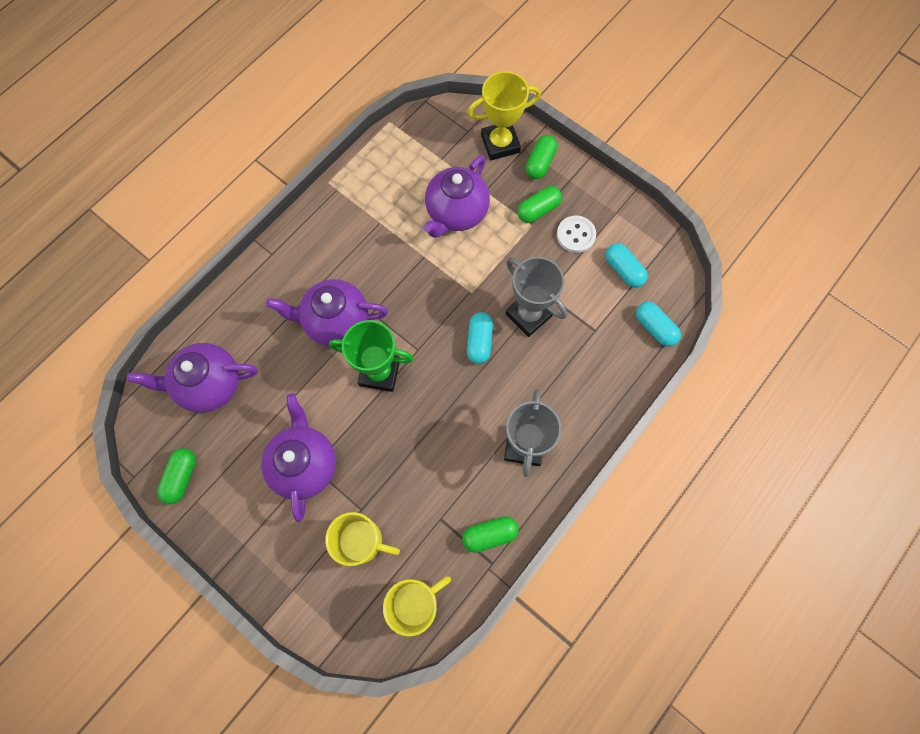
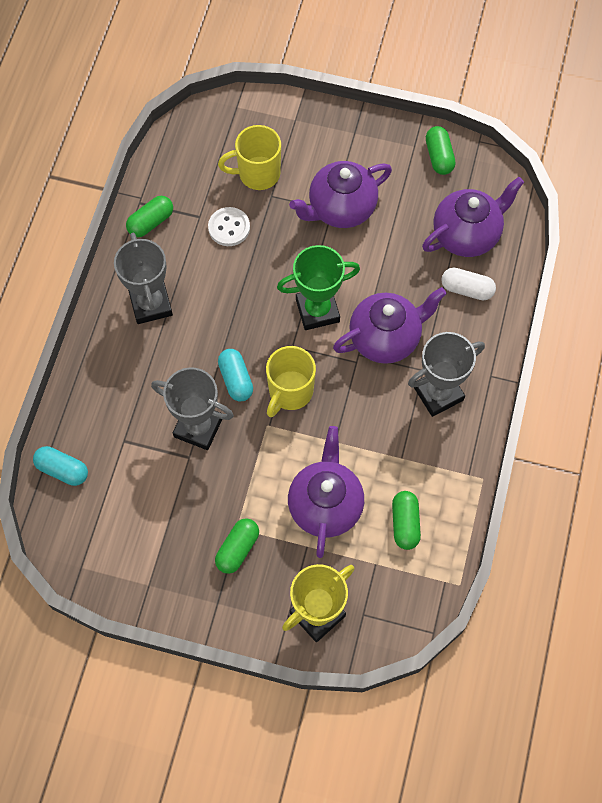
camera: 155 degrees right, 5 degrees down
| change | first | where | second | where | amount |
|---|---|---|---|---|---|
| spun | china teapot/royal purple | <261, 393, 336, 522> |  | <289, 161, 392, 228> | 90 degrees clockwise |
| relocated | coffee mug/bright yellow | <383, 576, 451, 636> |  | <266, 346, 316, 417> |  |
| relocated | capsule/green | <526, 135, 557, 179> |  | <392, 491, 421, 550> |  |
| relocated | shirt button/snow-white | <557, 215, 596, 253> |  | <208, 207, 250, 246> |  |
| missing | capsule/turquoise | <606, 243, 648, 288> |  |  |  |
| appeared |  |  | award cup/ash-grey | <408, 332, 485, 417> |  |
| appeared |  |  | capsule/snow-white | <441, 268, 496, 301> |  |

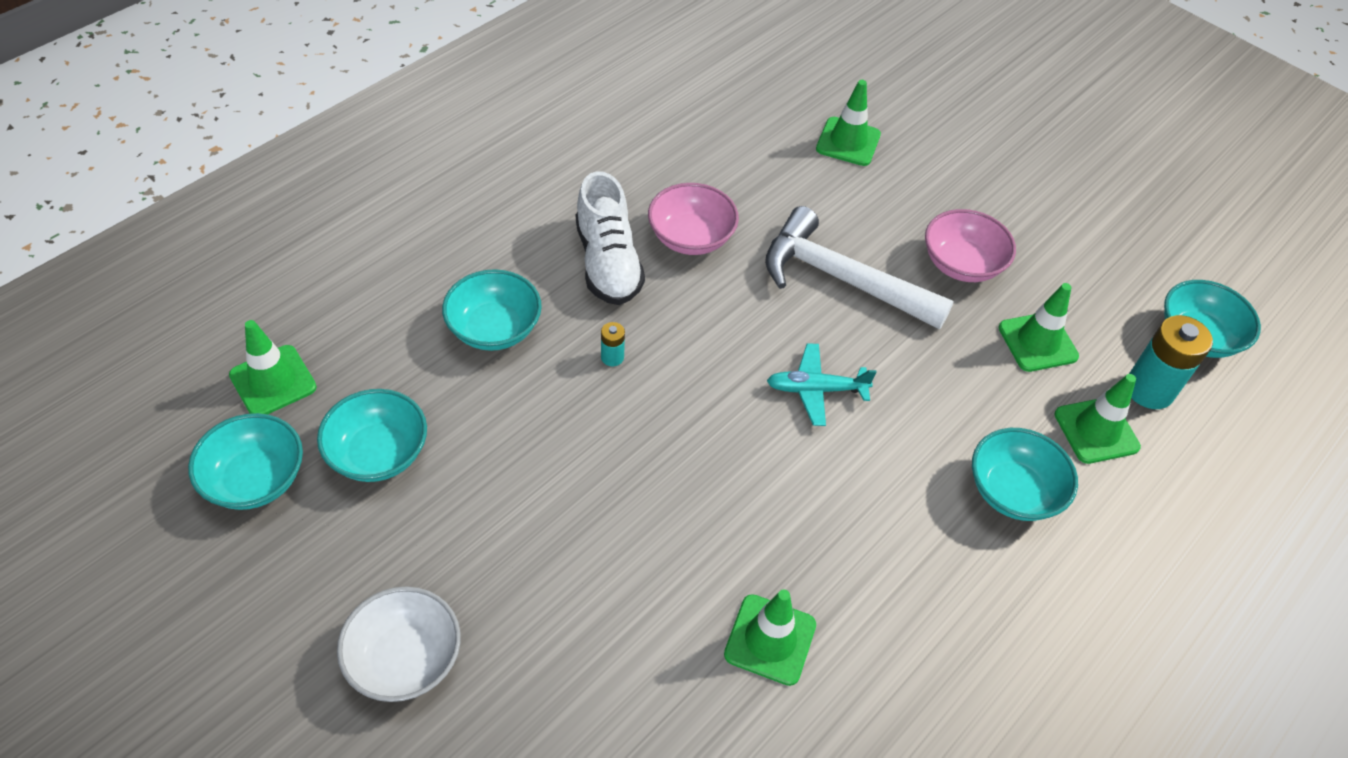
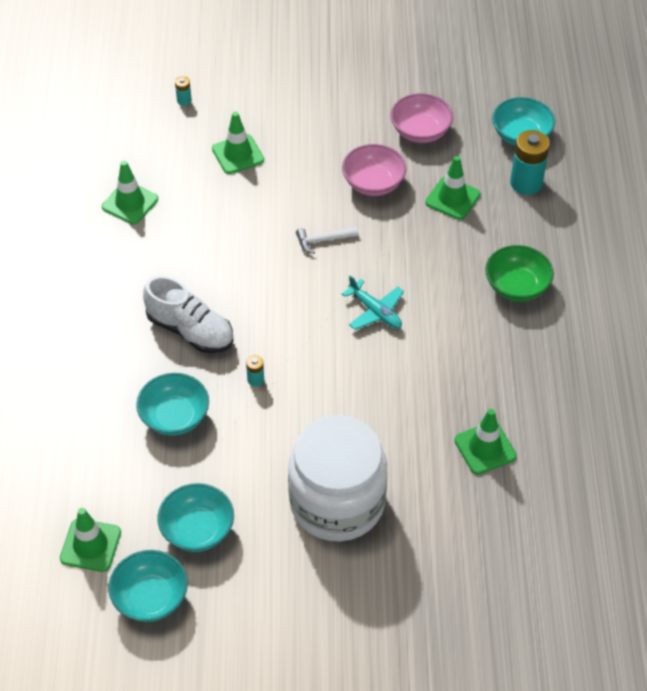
camera: 40 degrees left, 0 degrees up
| change | first | where | second | where | amount |
|---|---|---|---|---|---|
| missing | deep dish/snow-white | <337, 586, 461, 702> |  |  |  |
| relocated | deep dish/rosy | <648, 183, 739, 255> |  | <391, 93, 453, 143> |  |
| size | hammer/snow-white | <765, 206, 954, 329> |  | <296, 226, 358, 254> | x0.44 |
| spun | plane/turquoise | <767, 343, 877, 426> |  | <342, 275, 404, 330> | 90 degrees counterclockwise |
| colour | deep dish/turquoise | <972, 428, 1078, 521> | deep dish/green | <485, 245, 554, 302> |  |
| relocated | traffic cone/green | <1054, 374, 1141, 464> |  | <102, 161, 158, 224> |  |
| appeared |  |  | battery/turquoise | <175, 76, 192, 106> |  |
| appeared |  |  | jam jar/snow-white | <288, 415, 387, 541> |  |

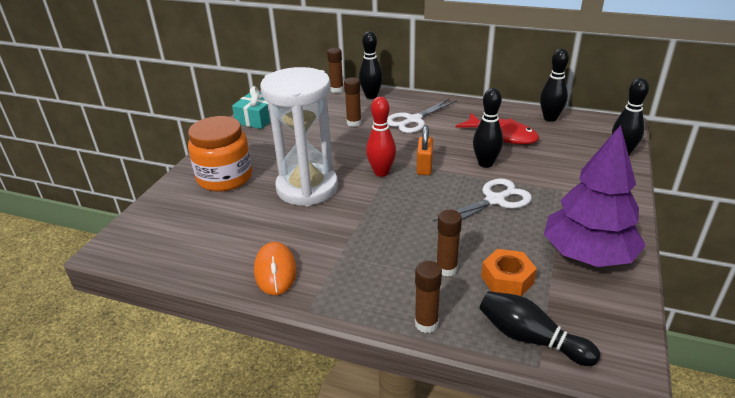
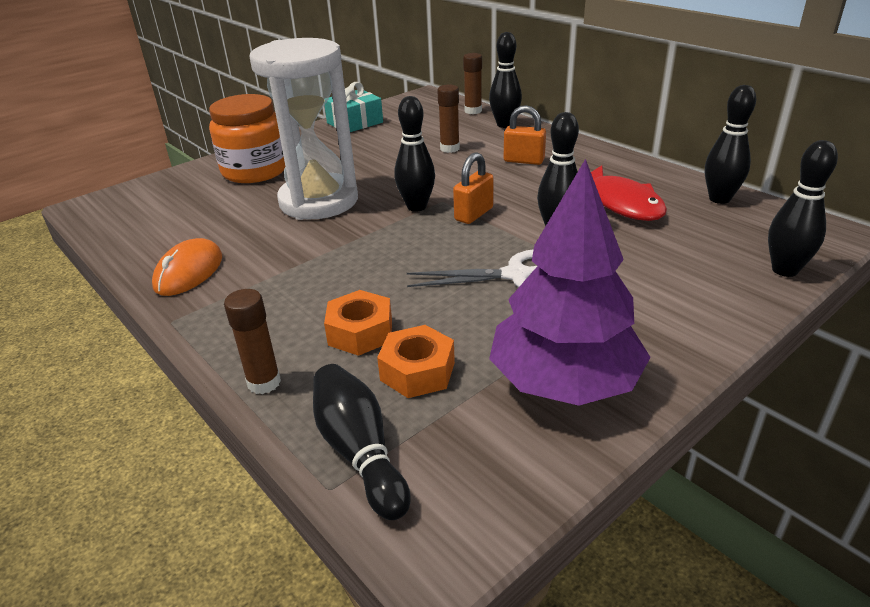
camera: 30 degrees right, 0 degrees up
| change | first | where | second | where | amount |
|---|---|---|---|---|---|
| colour | skittle/scarlet | <366, 97, 396, 177> | skittle/ebony | <394, 96, 435, 212> |  |
| exchanged | scissors/snow-white | <387, 99, 457, 133> | lock/orange | <504, 105, 546, 165> |  |
| exchanged | glue stick/dark brown | <436, 210, 462, 277> | hex nut/orange | <324, 290, 392, 356> |  |

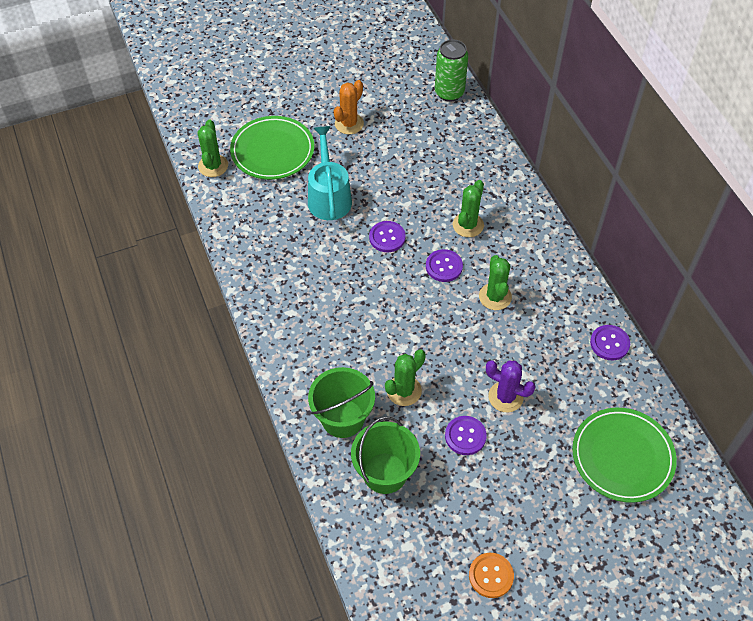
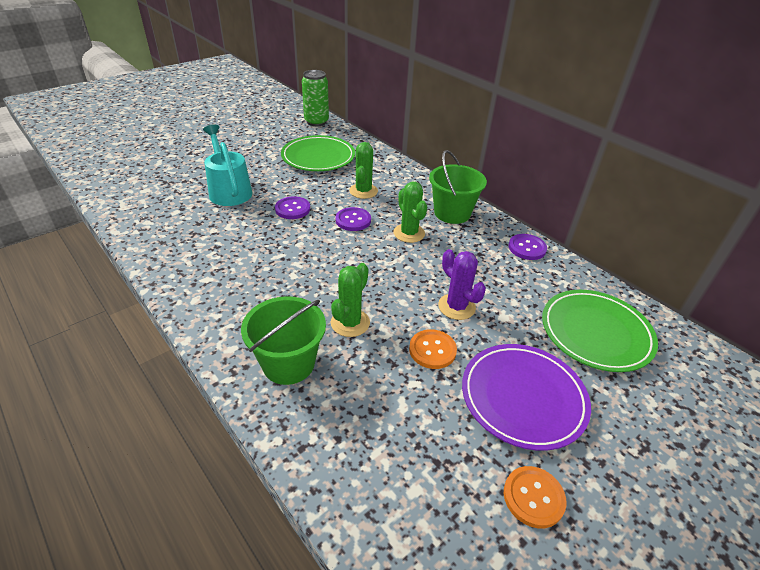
camera: 20 degrees left, 15 degrees down
| change | first | where | second | where | amount |
|---|---|---|---|---|---|
| missing | cactus/green | <198, 120, 228, 177> |  |  |  |
| relocated | flat dish/green | <230, 116, 314, 180> |  | <281, 135, 355, 171> |  |
| missing | cactus/orange | <334, 80, 364, 134> |  |  |  |
| relocated | bucket/green | <351, 417, 420, 494> |  | <429, 150, 487, 224> |  |
| colour | shirt button/royal purple | <445, 416, 487, 455> | shirt button/orange | <409, 329, 457, 369> |  |
| spun | cactus/royal purple | <486, 360, 536, 412> |  | <438, 249, 486, 320> | 45 degrees clockwise |
| appeared |  |  | flat dish/royal purple | <462, 344, 591, 451> |  |

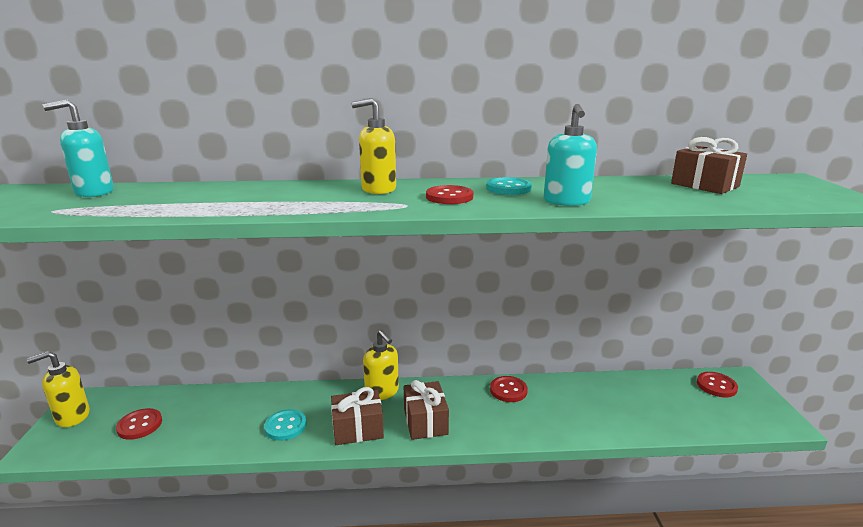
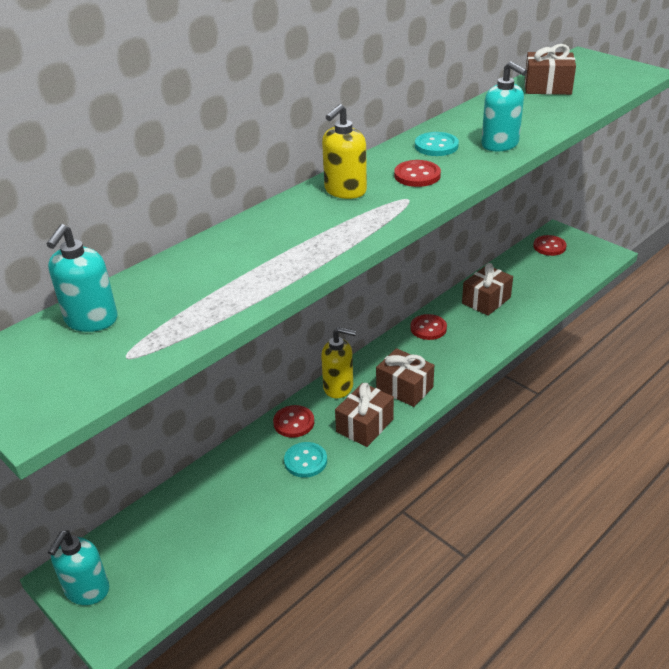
camera: 40 degrees left, 15 degrees up
| change | first | where | second | where | amount |
|---|---|---|---|---|---|
| colour | soap dispenser/bright yellow | <27, 351, 90, 427> | soap dispenser/turquoise | <48, 530, 109, 605> |  |
| relocated | shirt button/scarlet | <116, 408, 162, 440> |  | <273, 405, 314, 438> |  |
| appeared |  |  | gift/dark brown | <462, 263, 513, 316> |  |

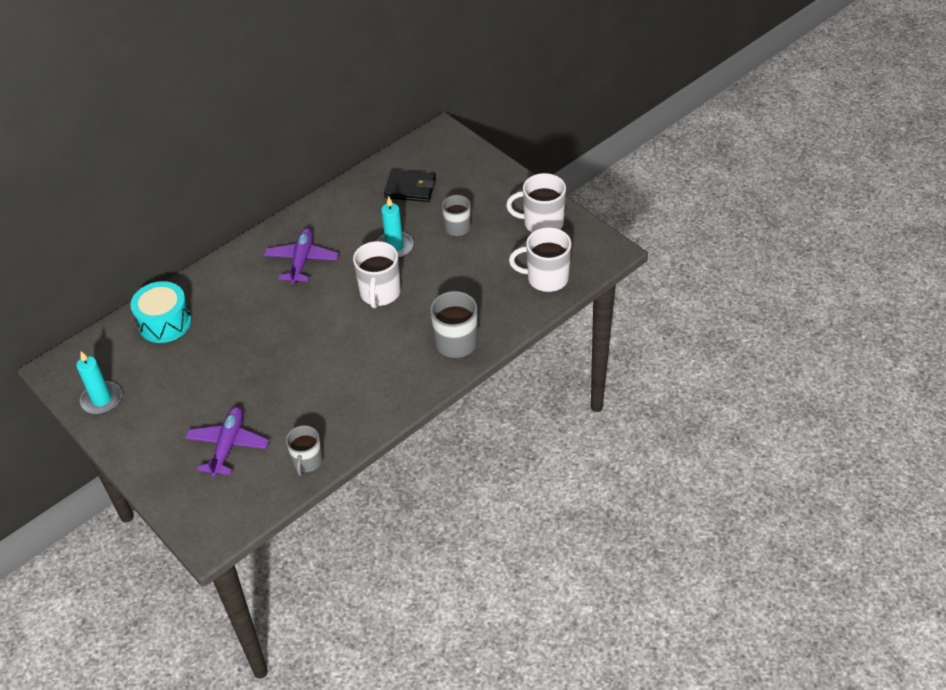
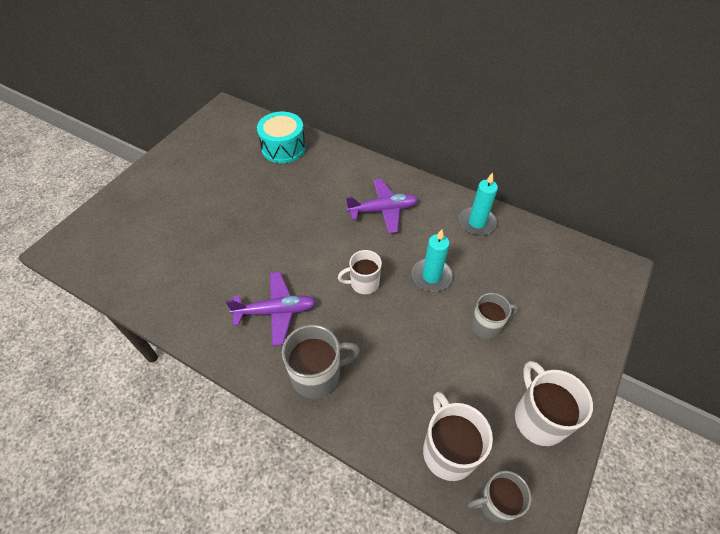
camera: 70 degrees right, 5 degrees up
| change | first | where | second | where | amount |
|---|---|---|---|---|---|
| relocated | pillar candle/turquoise | <76, 351, 122, 414> |  | <459, 172, 498, 235> |  |
| relocated | plane/royal purple | <185, 407, 269, 477> |  | <226, 272, 316, 346> |  |
| relocated | coffee mug/ash-grey | <286, 425, 323, 476> |  | <467, 471, 531, 523> |  |
| size | coffee mug/snow-white | <353, 241, 401, 309> |  | <338, 250, 382, 294> | x0.67 |
| missing | wallet/ebony | <384, 170, 436, 202> |  |  |  |

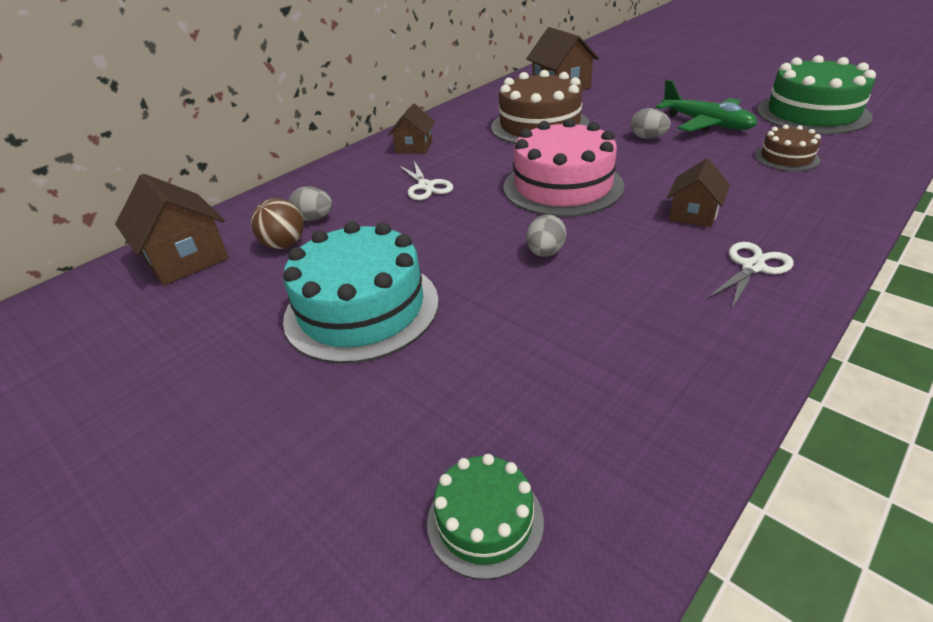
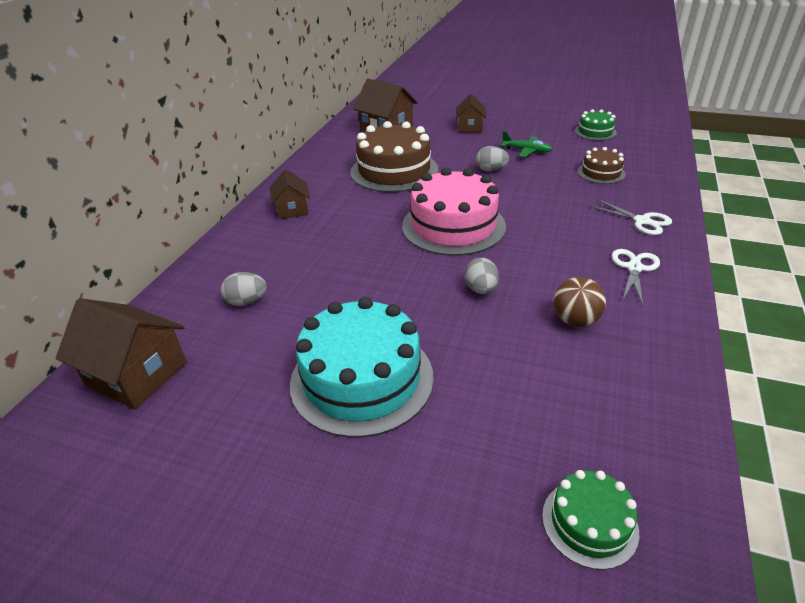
camera: 25 degrees left, 0 degrees up
| change | first | where | second | where | amount |
|---|---|---|---|---|---|
| relocated | ball/dark brown | <251, 198, 304, 249> |  | <554, 277, 606, 327> |  |
| relocated | scissors/snow-white | <399, 161, 453, 200> |  | <589, 199, 672, 235> |  |
| size | plane/green | <656, 80, 757, 132> |  | <501, 131, 552, 157> | x0.62 |
| relocated | toy house/dark brown | <667, 159, 730, 228> |  | <456, 94, 487, 132> |  |
| size | gateau/green | <757, 55, 876, 134> |  | <575, 109, 617, 141> | x0.51 |

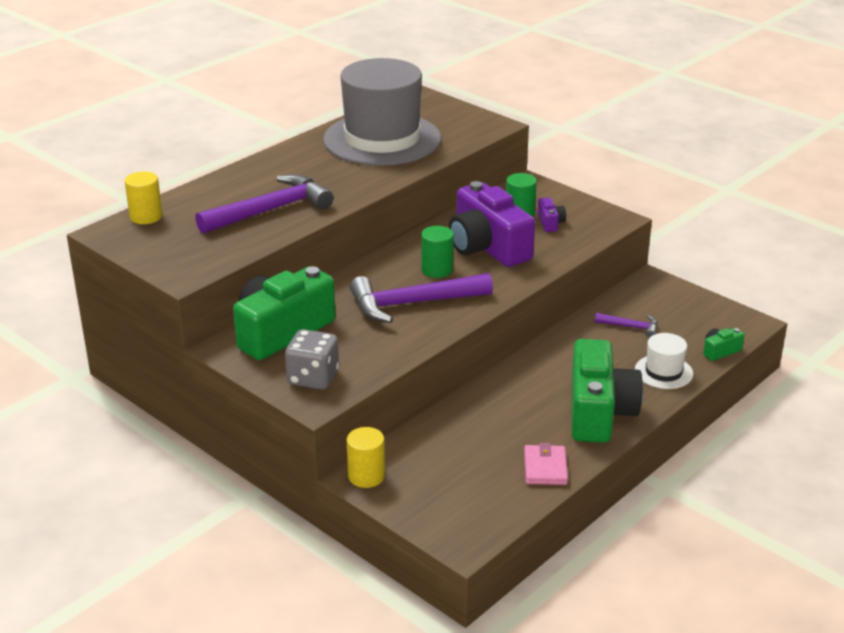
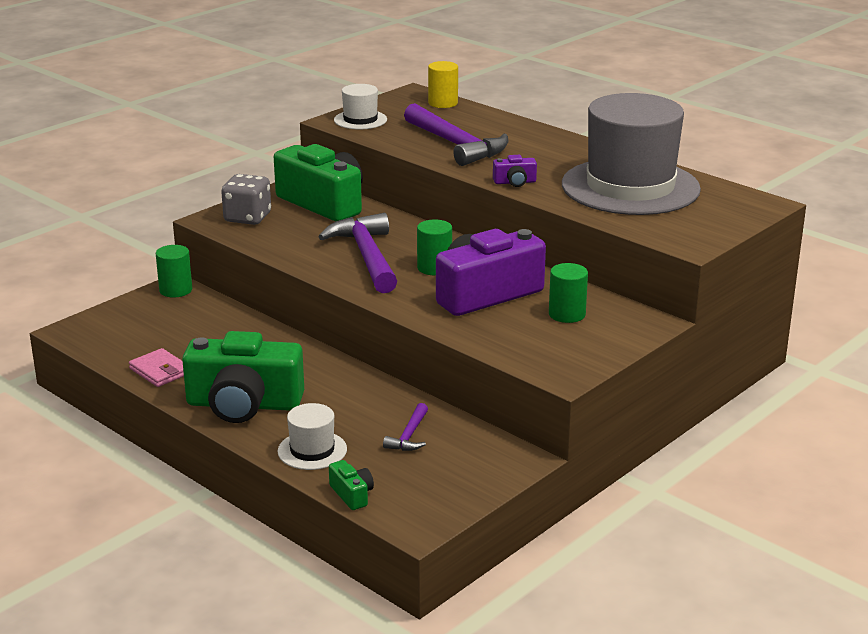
camera: 90 degrees right, 5 degrees down
| change | first | where | second | where | amount |
|---|---|---|---|---|---|
| colour | cylinder shape/bright yellow | <347, 427, 385, 488> | cylinder shape/green | <156, 245, 192, 297> |  |
| spun | wallet/rosy | <524, 443, 568, 485> |  | <129, 348, 184, 387> | 45 degrees clockwise |
| relocated | camera/royal purple | <538, 198, 566, 232> |  | <493, 155, 537, 187> |  |
| appeared |  |  | top hat/snow-white | <334, 84, 387, 129> |  |

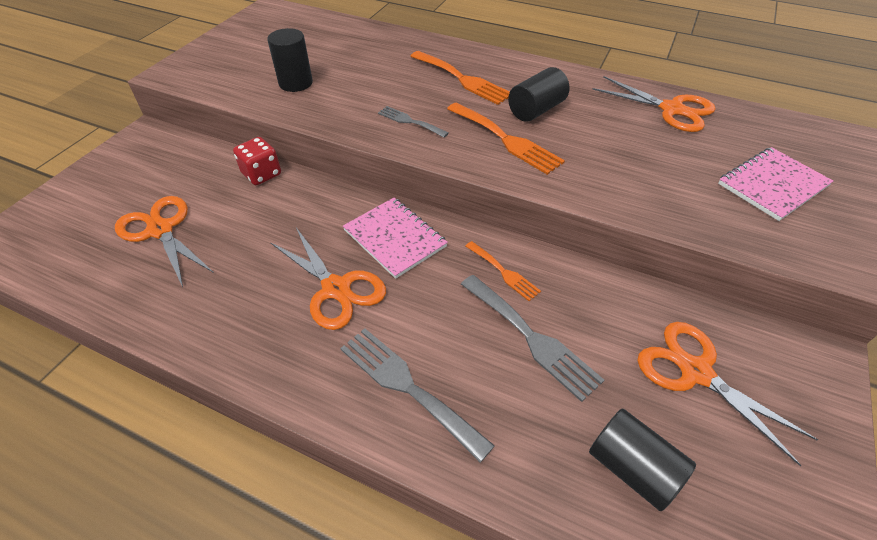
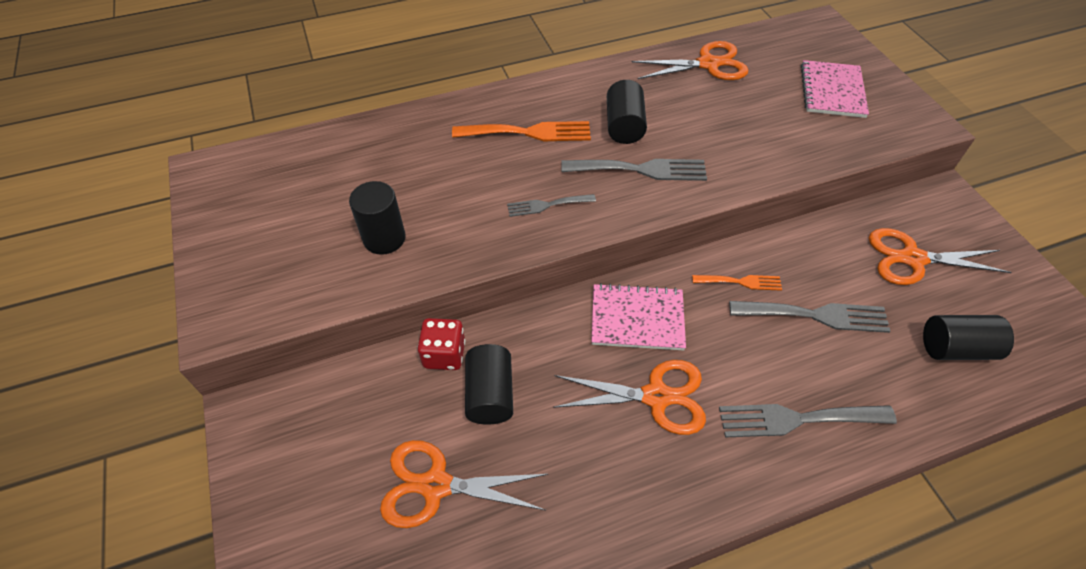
camera: 45 degrees left, 5 degrees up
| change | first | where | second | where | amount |
|---|---|---|---|---|---|
| colour | table fork/orange | <447, 102, 565, 175> | table fork/ash-grey | <561, 159, 707, 181> |  |
| appeared |  |  | cylinder shape/ebony | <465, 344, 513, 425> |  |

